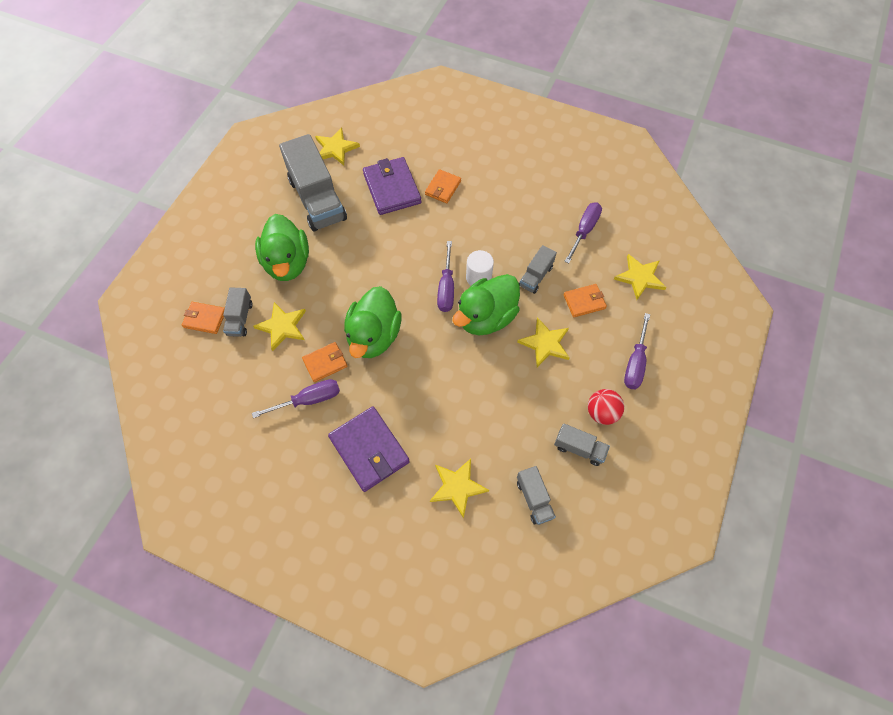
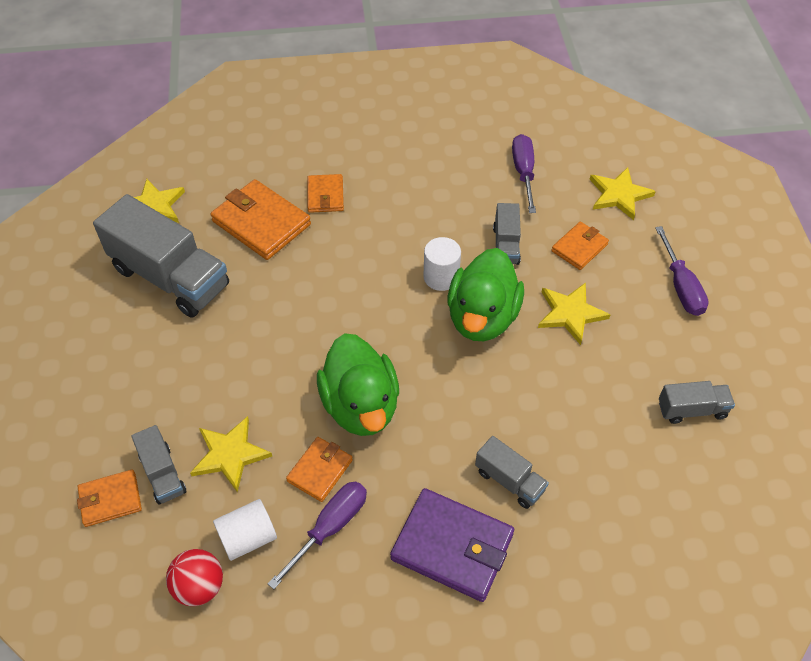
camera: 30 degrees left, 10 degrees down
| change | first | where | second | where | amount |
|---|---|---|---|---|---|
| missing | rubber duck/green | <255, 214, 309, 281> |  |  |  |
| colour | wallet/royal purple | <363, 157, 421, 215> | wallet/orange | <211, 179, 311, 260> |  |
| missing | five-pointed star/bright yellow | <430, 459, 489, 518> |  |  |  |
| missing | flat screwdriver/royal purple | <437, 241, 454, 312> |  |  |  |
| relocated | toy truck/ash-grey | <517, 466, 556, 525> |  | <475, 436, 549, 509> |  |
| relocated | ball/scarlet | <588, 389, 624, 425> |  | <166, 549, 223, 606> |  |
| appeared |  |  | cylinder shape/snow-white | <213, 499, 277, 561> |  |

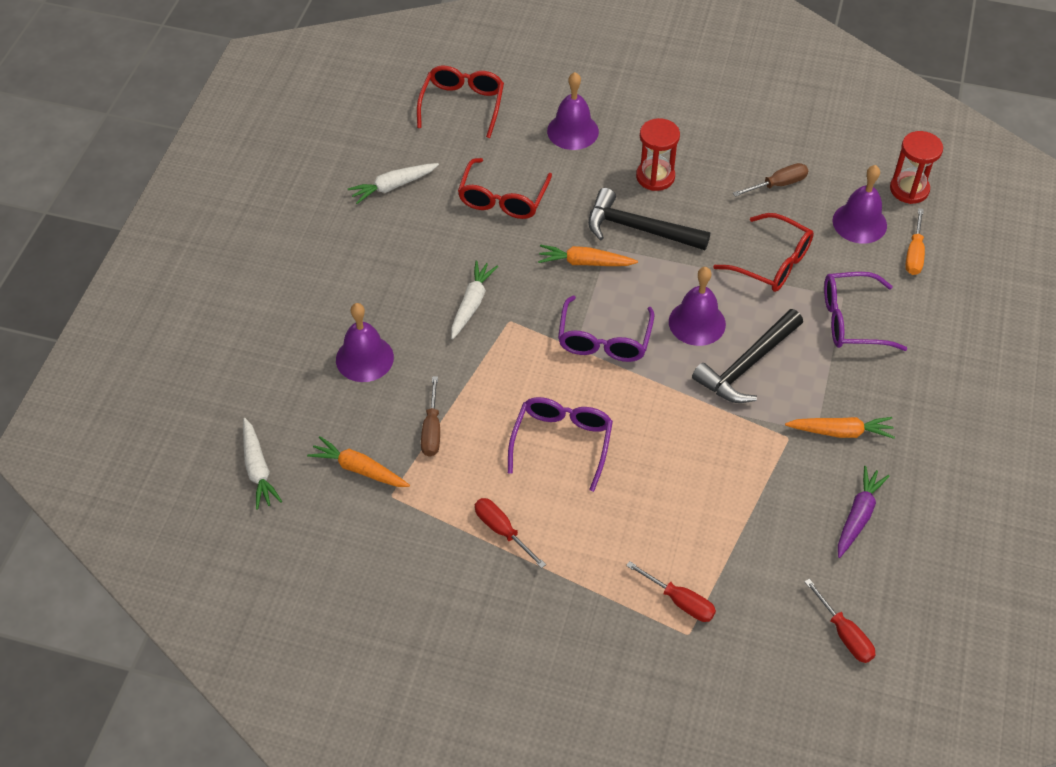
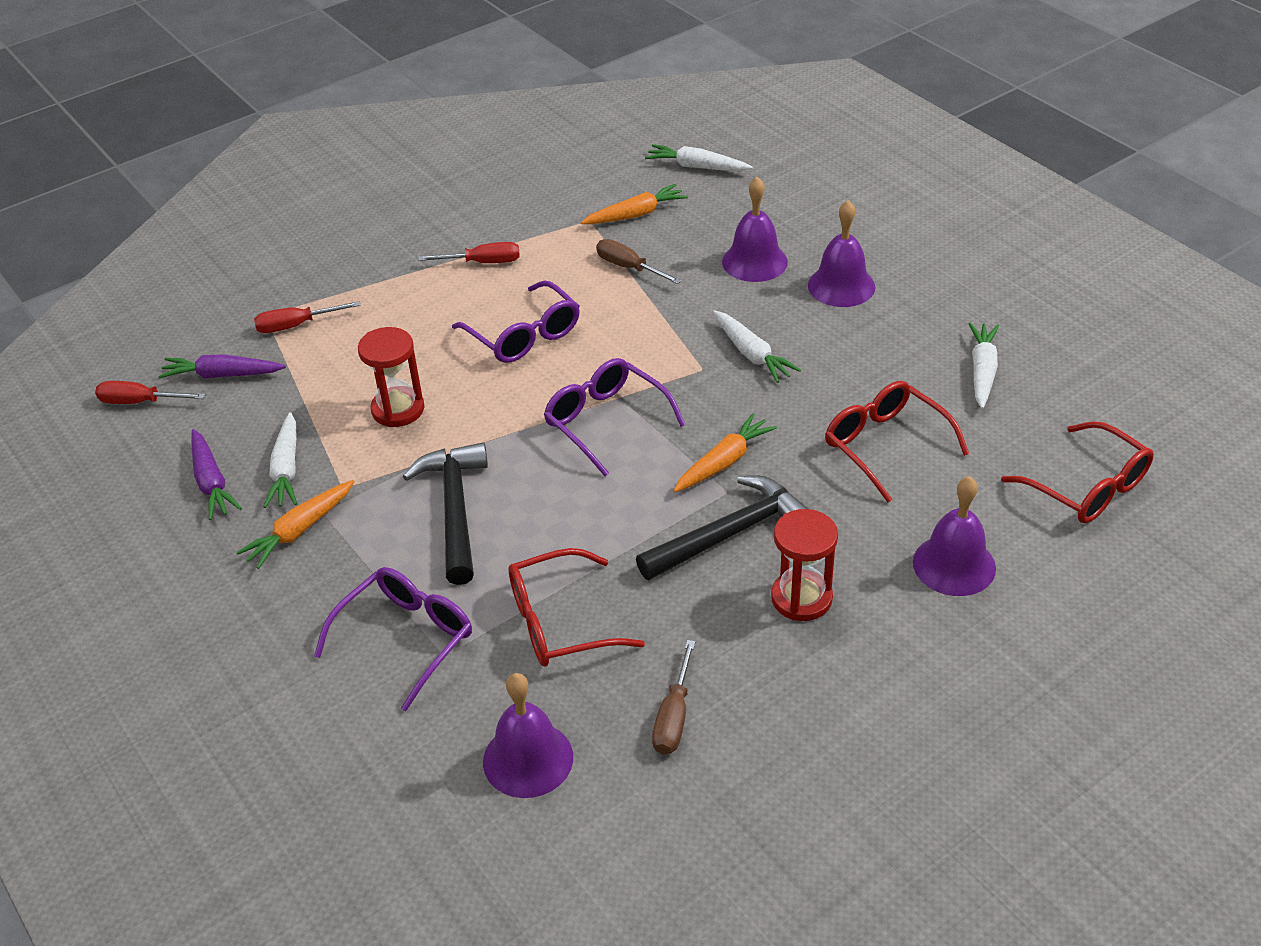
camera: 130 degrees right, 10 degrees down
| change | first | where | second | where | amount |
|---|---|---|---|---|---|
| relocated | hand bell/royal purple | <669, 267, 726, 346> |  | <808, 200, 875, 307> |  |
| relocated | hourglass/scarlet | <890, 131, 943, 204> |  | <358, 327, 424, 427> |  |
| missing | flat screwdriver/orange | <905, 208, 925, 275> |  |  |  |
| appeared |  |  | root vegetable/royal purple | <158, 355, 286, 379> |  |
| appeared |  |  | root vegetable/snow-white | <264, 412, 297, 508> |  |

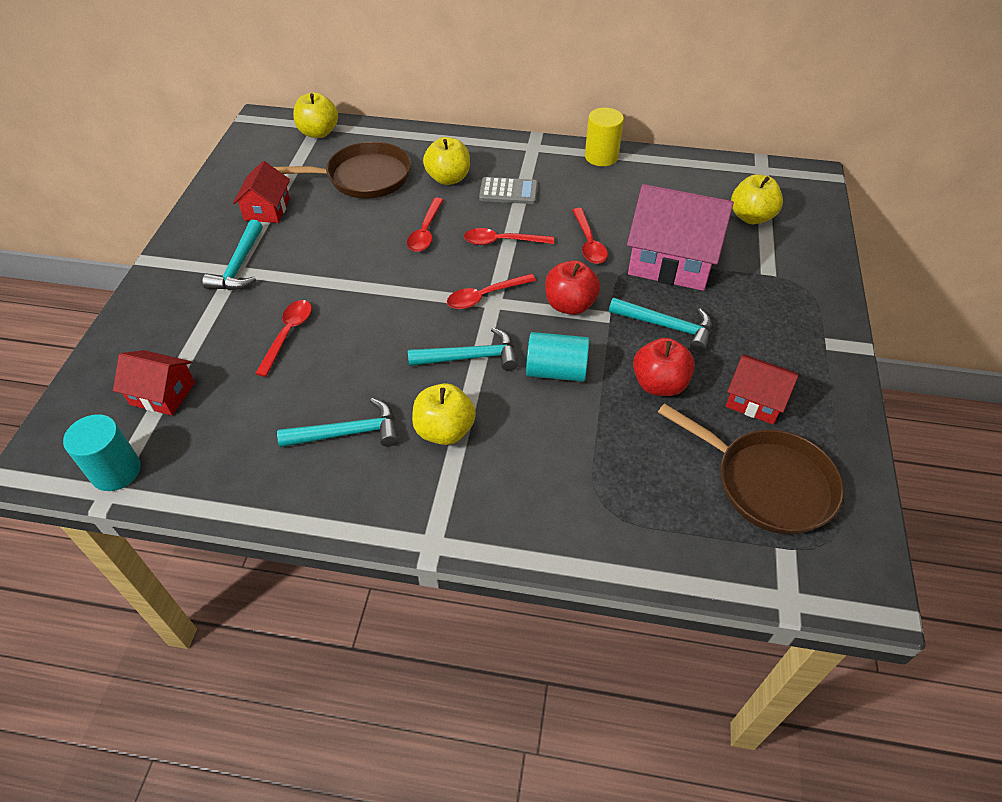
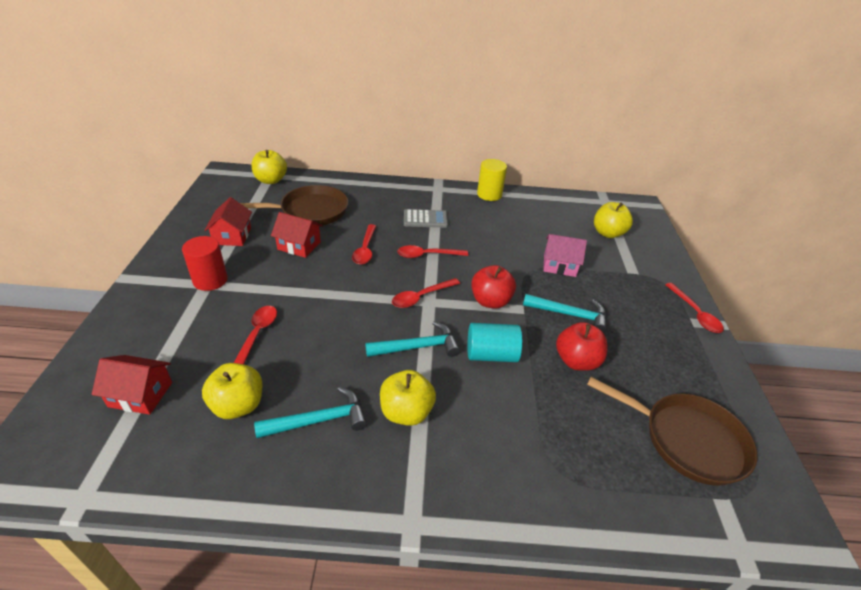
camera: 10 degrees left, 10 degrees down
| change | first | where | second | where | amount |
|---|---|---|---|---|---|
| missing | cylinder shape/turquoise | <63, 414, 141, 491> |  |  |  |
| exchanged | hammer/turquoise | <202, 220, 263, 290> | cylinder shape/scarlet | <182, 236, 228, 291> |  |
| relocated | apple fruit/bright yellow | <423, 137, 470, 185> |  | <202, 363, 263, 419> |  |
| relocated | tablespoon/scarlet | <572, 208, 608, 264> |  | <665, 283, 724, 333> |  |
| size | toy house/rosy | <627, 184, 734, 291> |  | <543, 234, 587, 277> | x0.55 |
| relocated | toy house/scarlet | <726, 354, 798, 424> |  | <271, 212, 323, 258> |  |

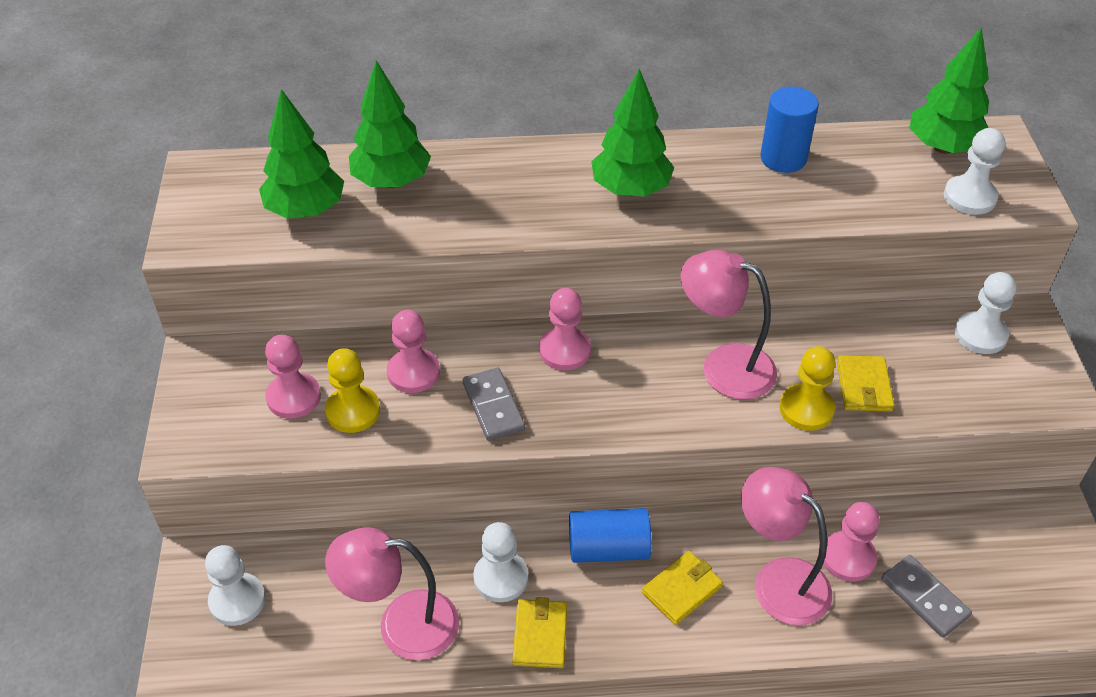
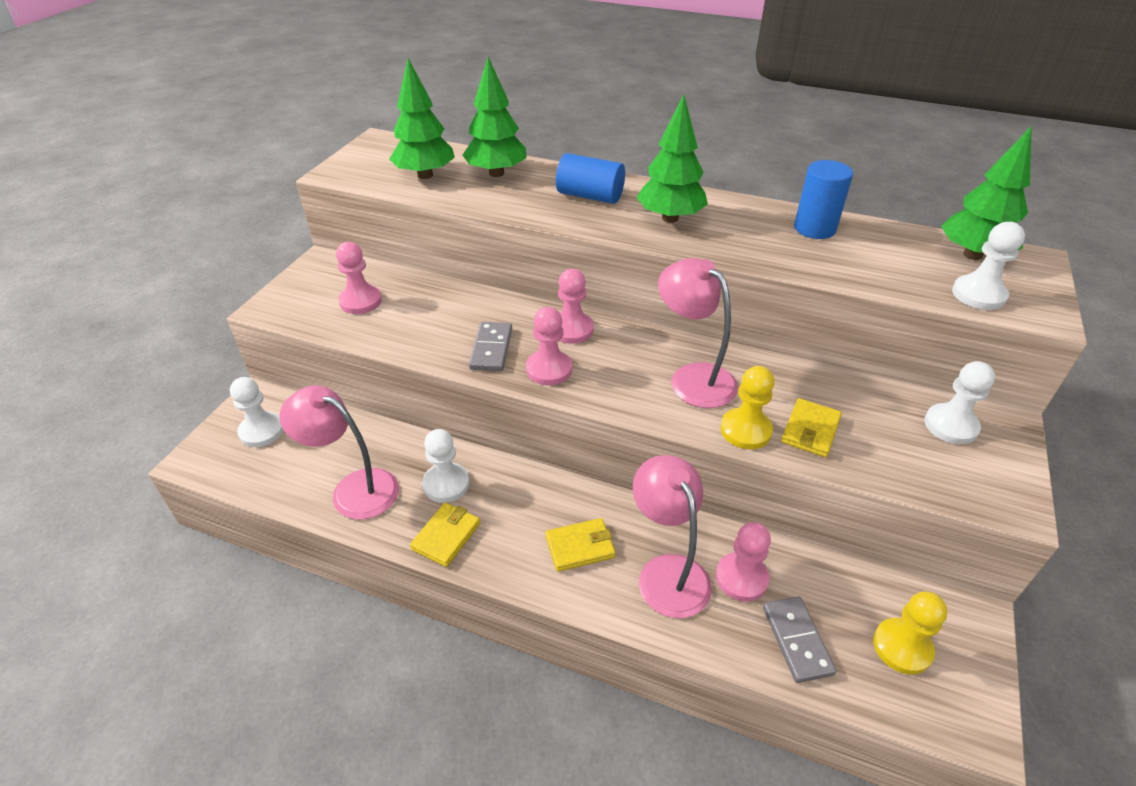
camera: 25 degrees right, 5 degrees down
| change | first | where | second | where | amount |
|---|---|---|---|---|---|
| relocated | game pawn/bright yellow | <325, 348, 380, 433> |  | <873, 591, 948, 675> |  |
| relocated | game pawn/rosy | <387, 310, 440, 393> |  | <526, 307, 572, 385> |  |
| relocated | cylinder shape/cobalt | <569, 508, 651, 563> |  | <556, 153, 625, 204> |  |

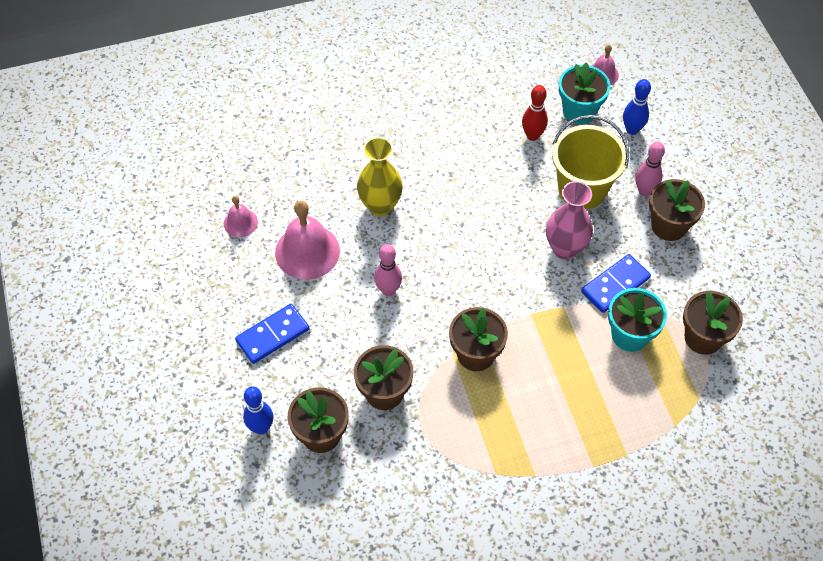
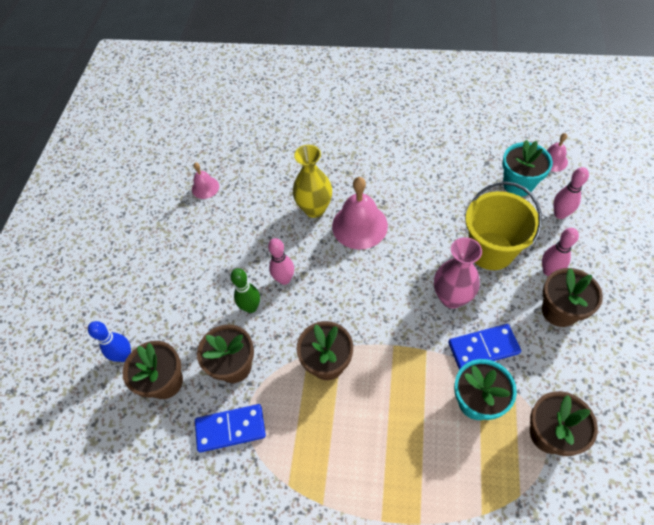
camera: 30 degrees right, 0 degrees up
| change | first | where | second | where | amount |
|---|---|---|---|---|---|
| relocated | domino piece/cobalt | <235, 304, 309, 364> |  | <195, 404, 266, 453> |  |
| relocated | hand bell/rosy | <275, 200, 340, 280> |  | <332, 177, 388, 249> |  |
| missing | skittle/scarlet | <522, 85, 548, 141> |  |  |  |
| colour | skittle/cobalt | <623, 79, 651, 135> | skittle/rosy | <553, 167, 589, 219> |  |
| appeared |  |  | skittle/green | <230, 268, 260, 313> |  |

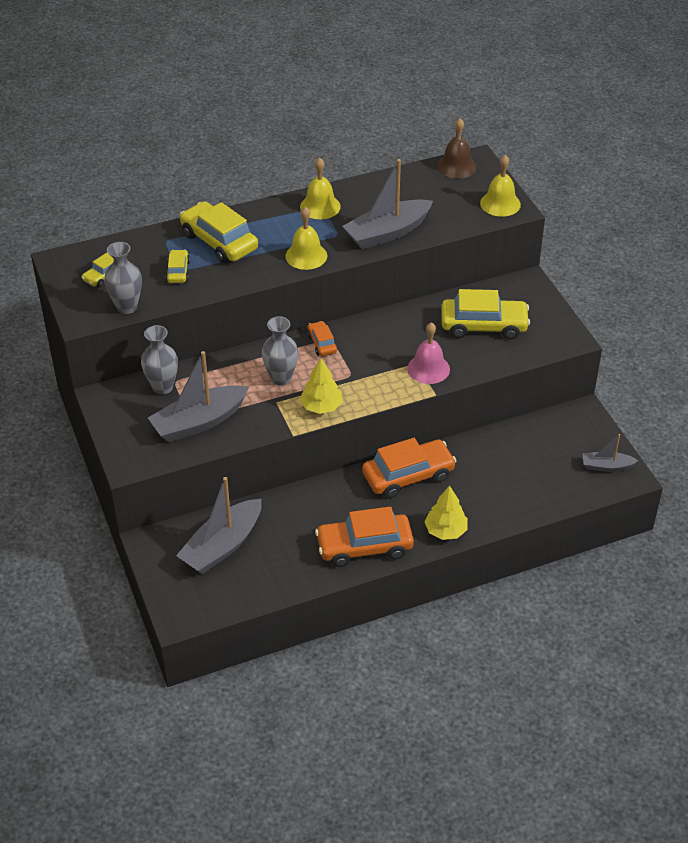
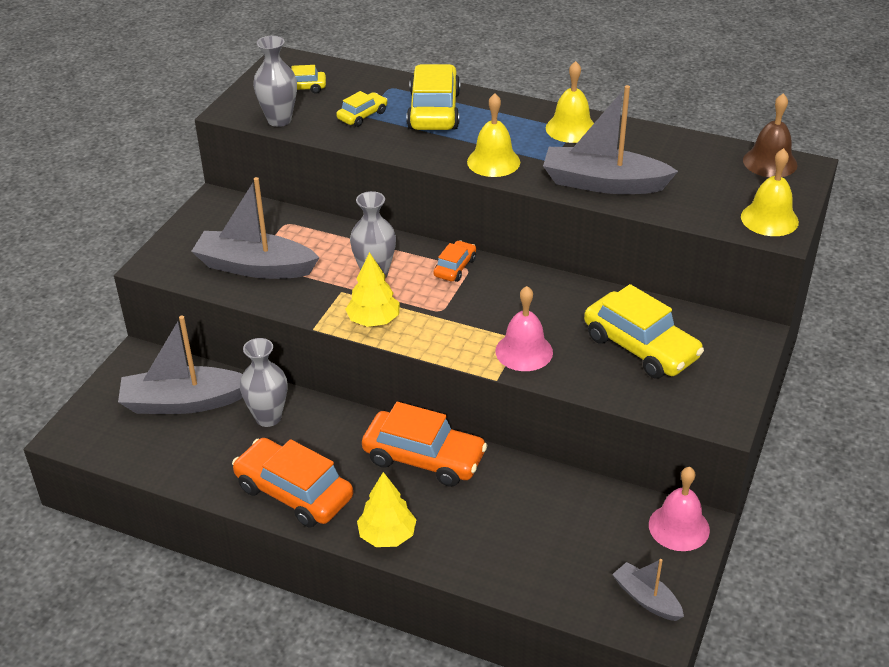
camera: 45 degrees right, 5 degrees down
| change | first | where | second | where | amount |
|---|---|---|---|---|---|
| relocated | vase/ash-grey | <141, 325, 178, 395> |  | <240, 338, 287, 427> |  |
| appeared |  |  | hand bell/rosy | <649, 467, 710, 551> |  |

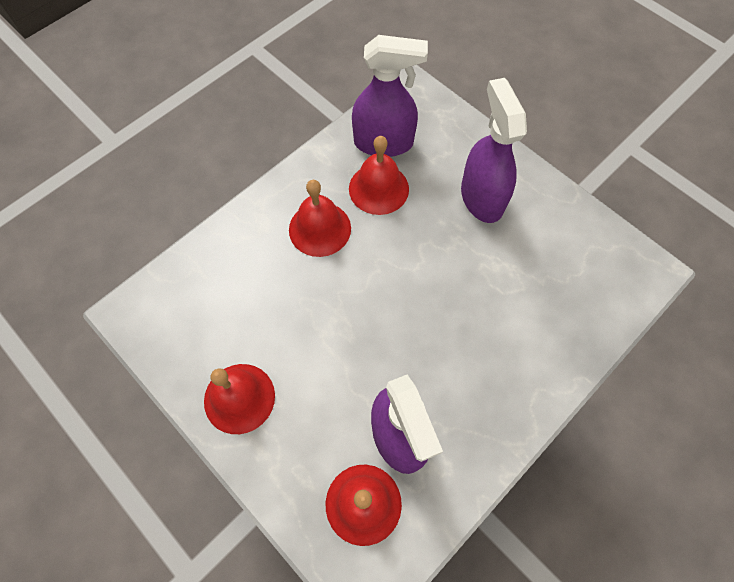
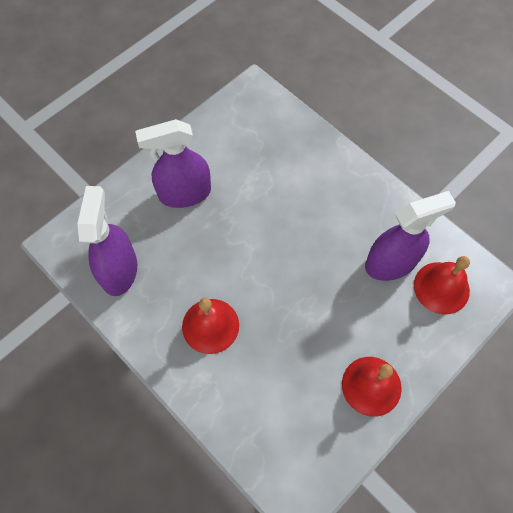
camera: 90 degrees left, 0 degrees up
| change | first | where | second | where | amount |
|---|---|---|---|---|---|
| missing | hand bell/scarlet | <349, 136, 409, 215> |  |  |  |

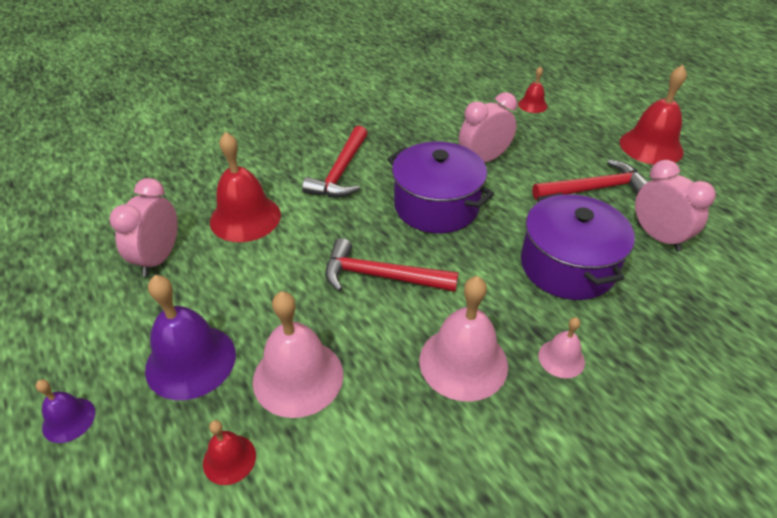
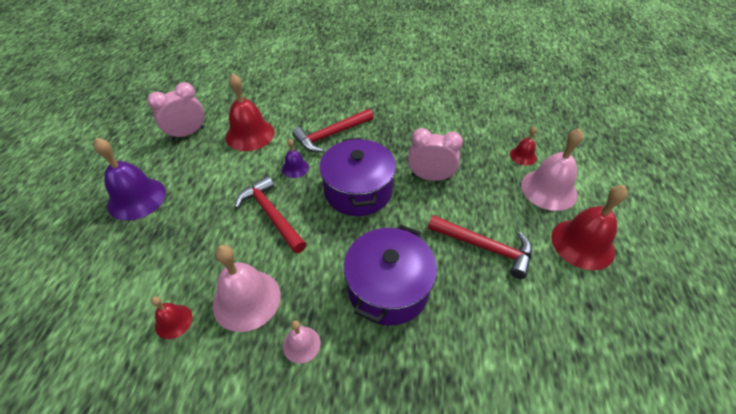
camera: 40 degrees right, 5 degrees up
| change | first | where | second | where | amount |
|---|---|---|---|---|---|
| relocated | hand bell/royal purple | <36, 380, 95, 443> |  | <282, 139, 309, 178> |  |
| relocated | hand bell/scarlet | <203, 420, 256, 485> |  | <151, 296, 193, 339> |  |
| relocated | hand bell/rosy | <253, 291, 343, 418> |  | <521, 129, 583, 211> |  |
| missing | alarm clock/rosy | <635, 160, 716, 252> |  |  |  |

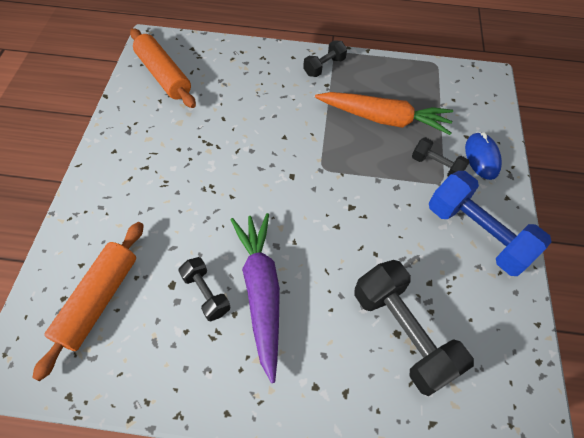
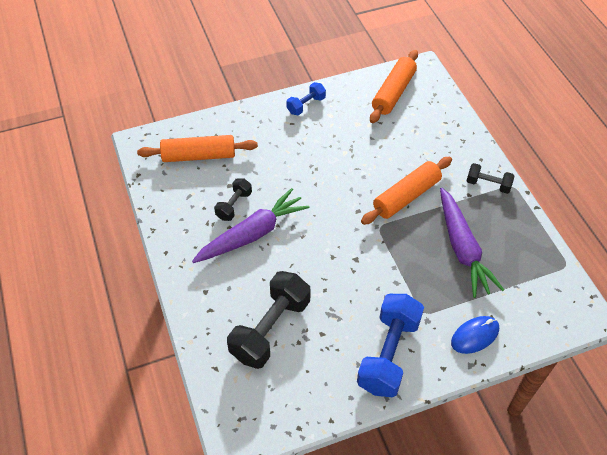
camera: 65 degrees right, 5 degrees down
| change | first | where | second | where | amount |
|---|---|---|---|---|---|
| colour | root vegetable/orange | <315, 92, 453, 135> | root vegetable/royal purple | <440, 188, 504, 298> |  |
| missing | free weight/ebony | <412, 137, 470, 177> |  |  |  |
| appeared |  |  | free weight/cobalt | <286, 82, 326, 115> |  |
| appeared |  |  | rolling pin/orange | <361, 157, 452, 225> |  |

